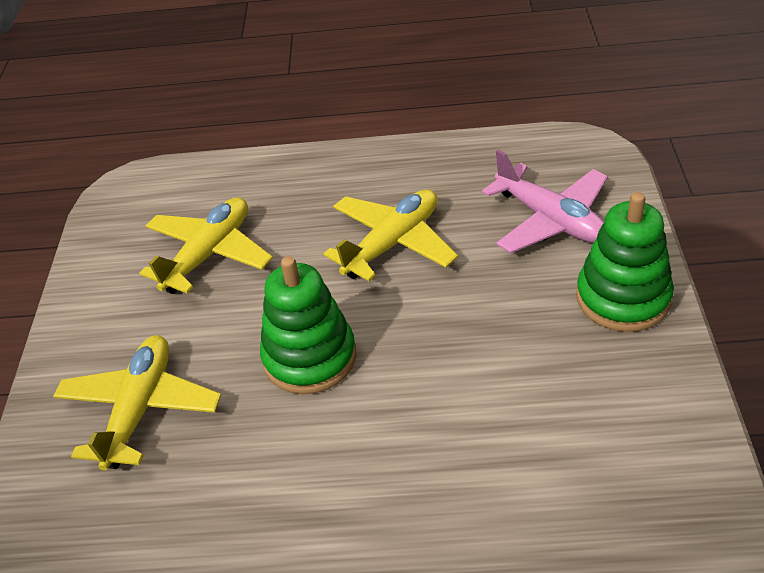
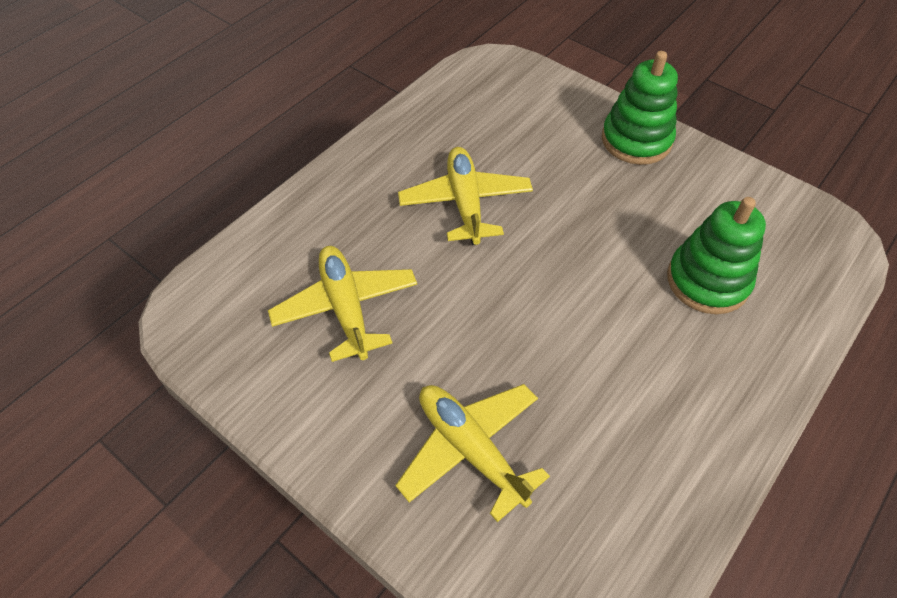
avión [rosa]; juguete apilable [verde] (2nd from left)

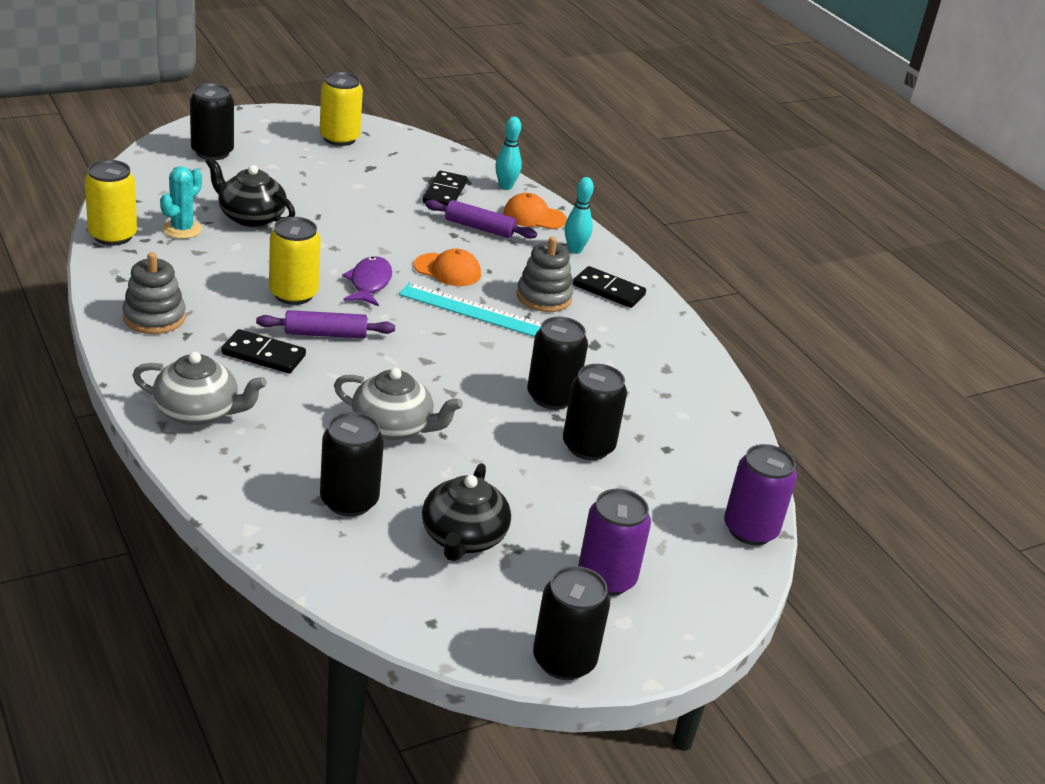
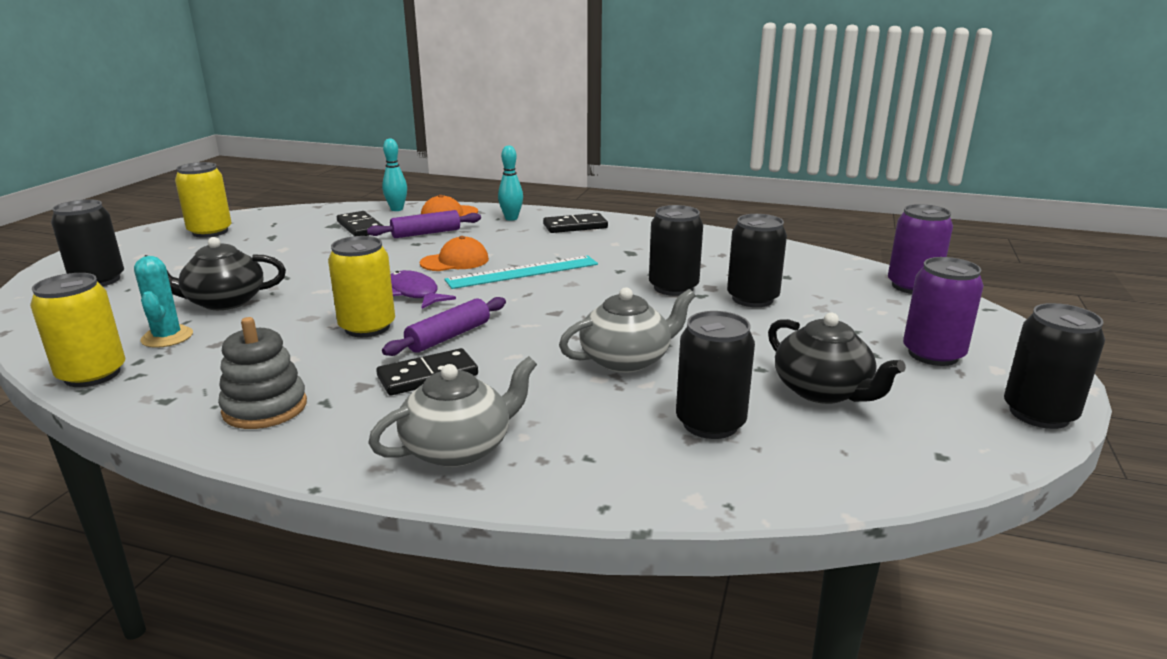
juguete apilable [gris] (2nd from left in the first image)

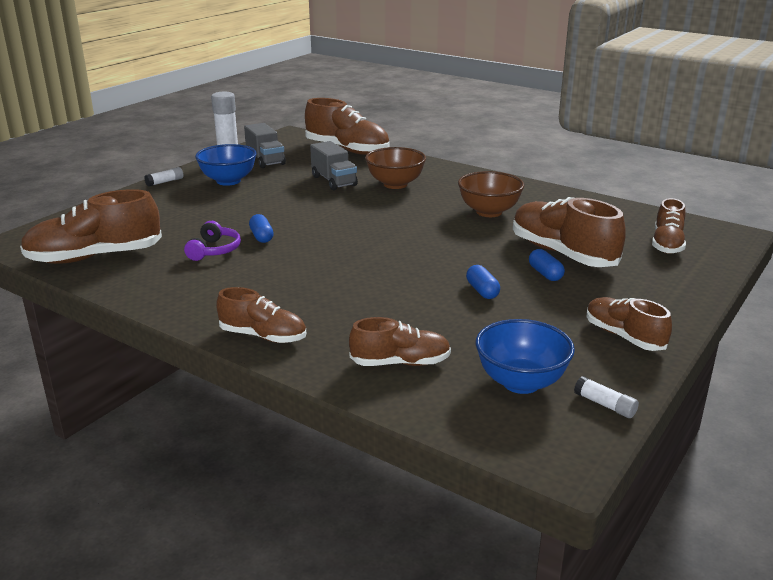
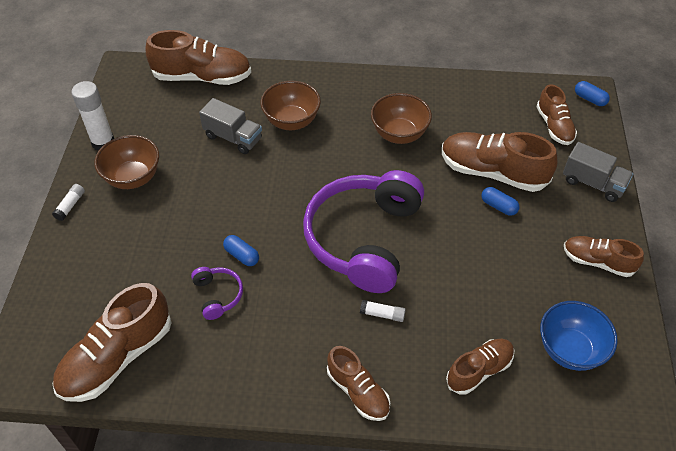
camión [gris] (2nd from left); cuenco [marrón] (1st from left); cápsula [azul] (3rd from left); zapato [marrón] (3rd from left); barra de pegamento [blanco] (3rd from left); auriculares [morado] (2nd from left)

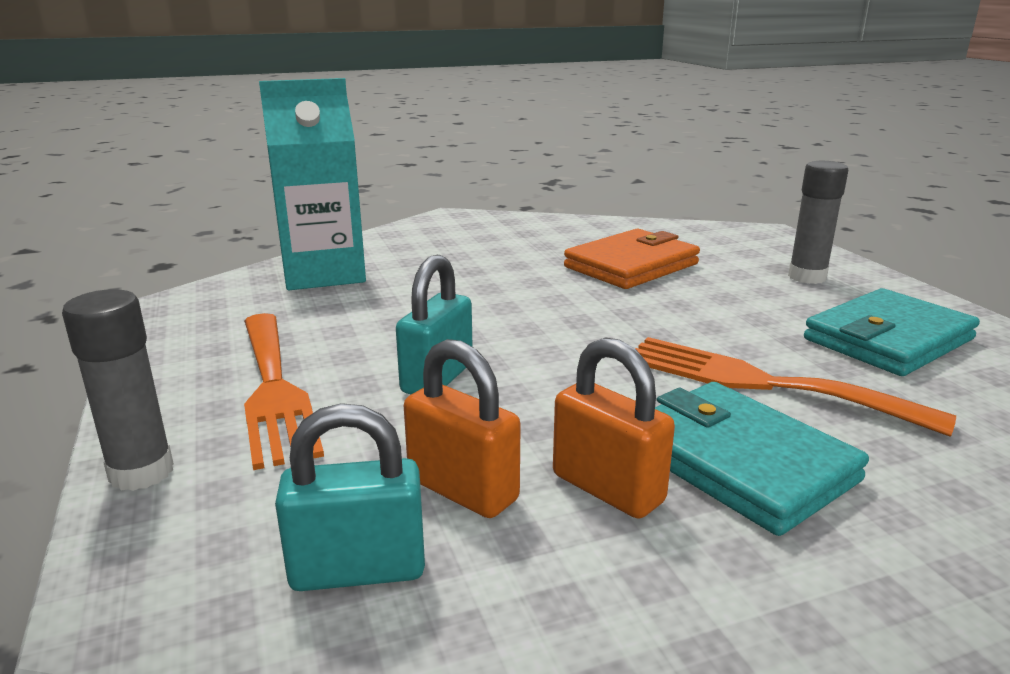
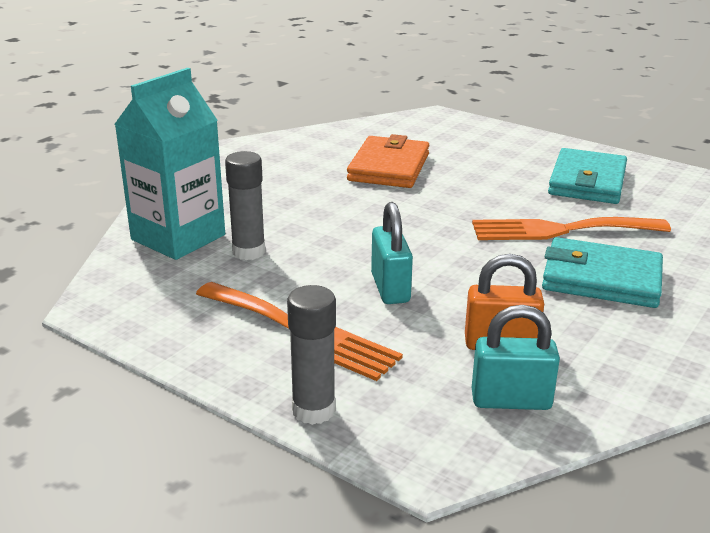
barra de pegamento [gris] (1st from left); candado [naranja] (2nd from left in the first image); candado [turquesa] (2nd from left)

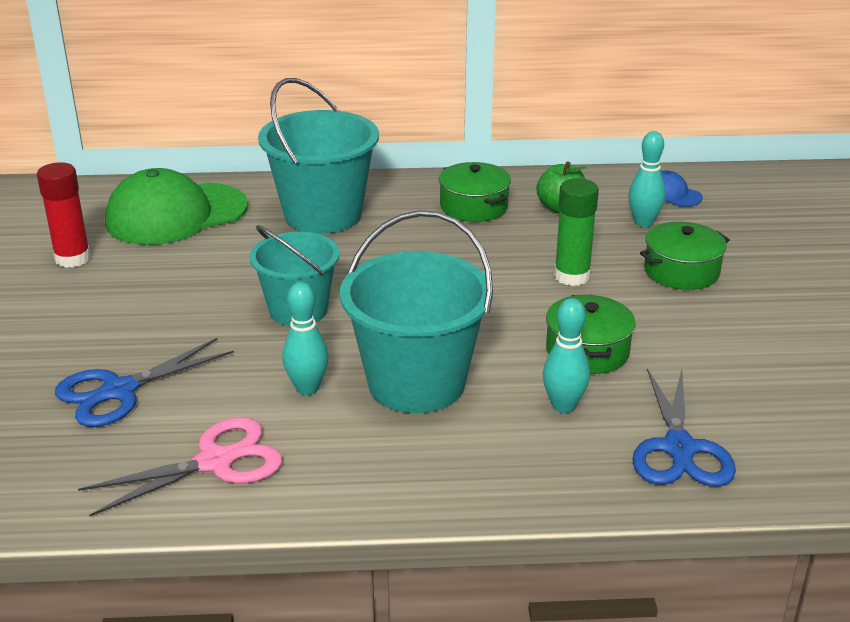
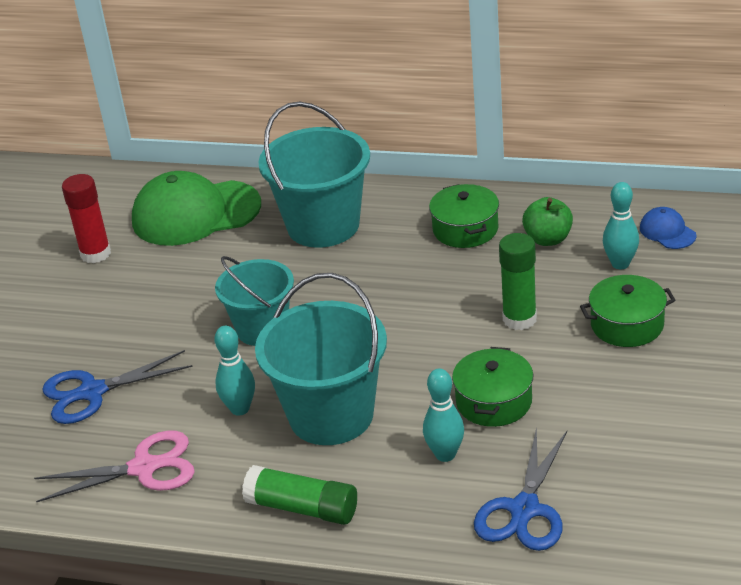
barra de pegamento [verde] (1st from left)

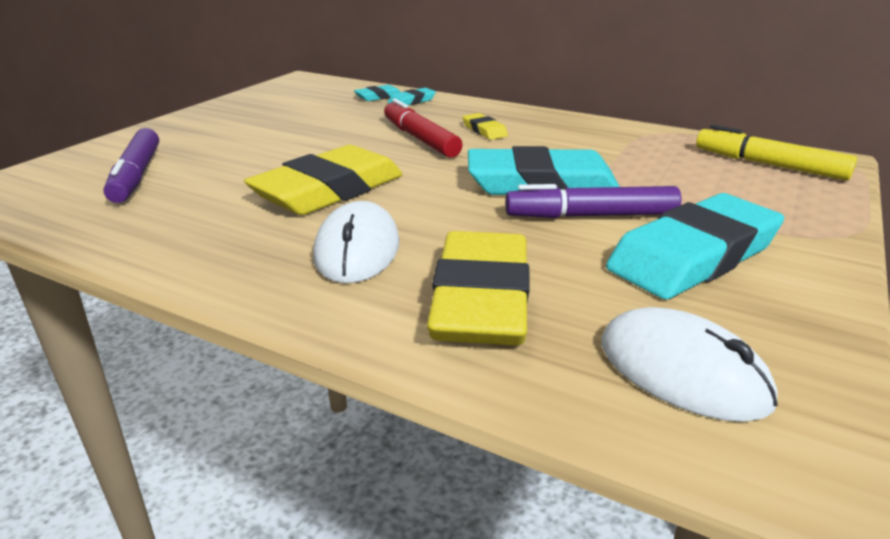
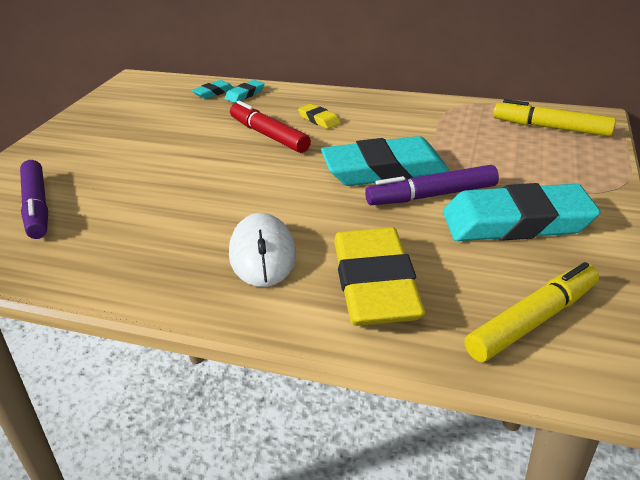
goma de borrar [amarillo] (1st from left in the first image); goma de borrar [turquesa] (4th from left); rotulador [amarillo] (1st from left)

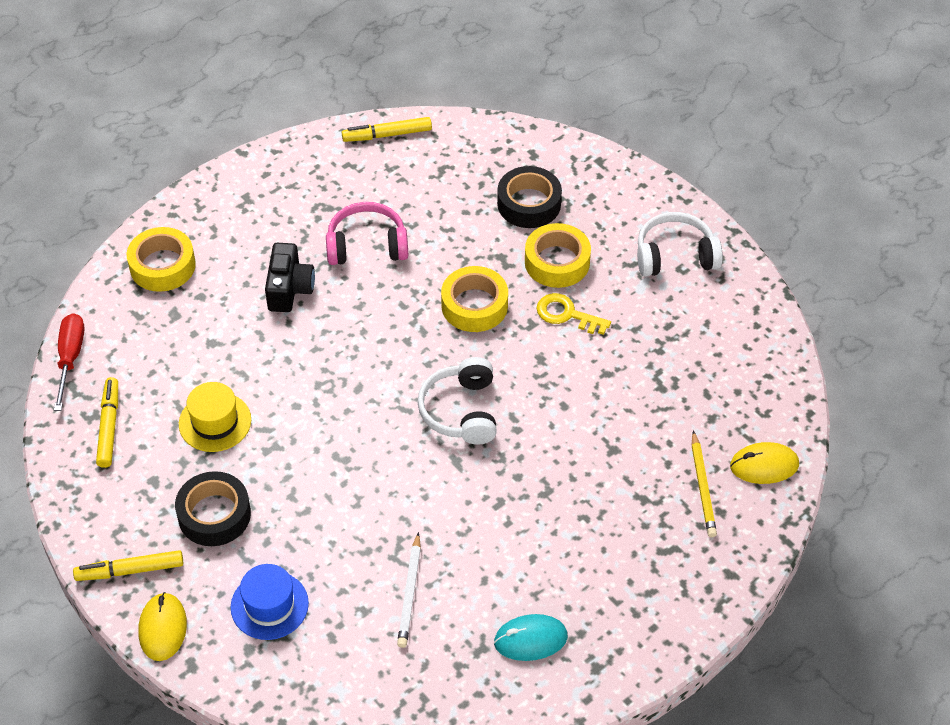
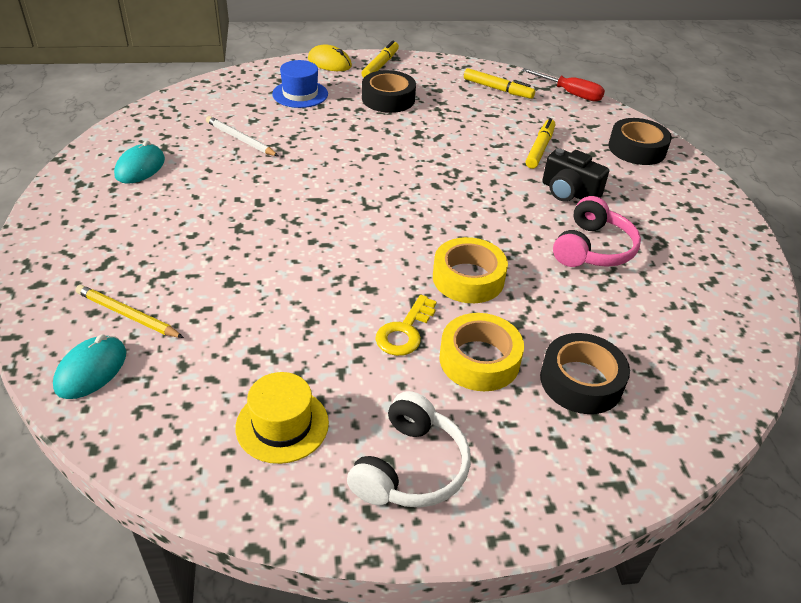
rotulador [amarillo] (3rd from left); cinta adhesiva [negro] (3rd from left); llave [amarillo]; auriculares [blanco] (1st from left in the first image); sombrero [amarillo]; ratón [turquesa] (1st from left)

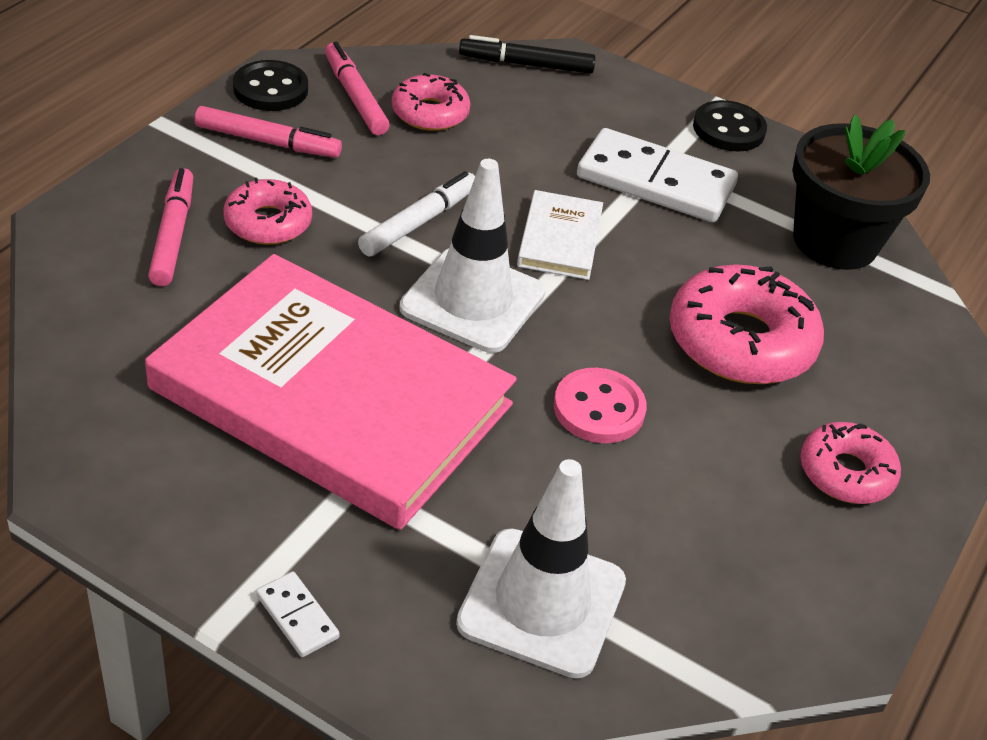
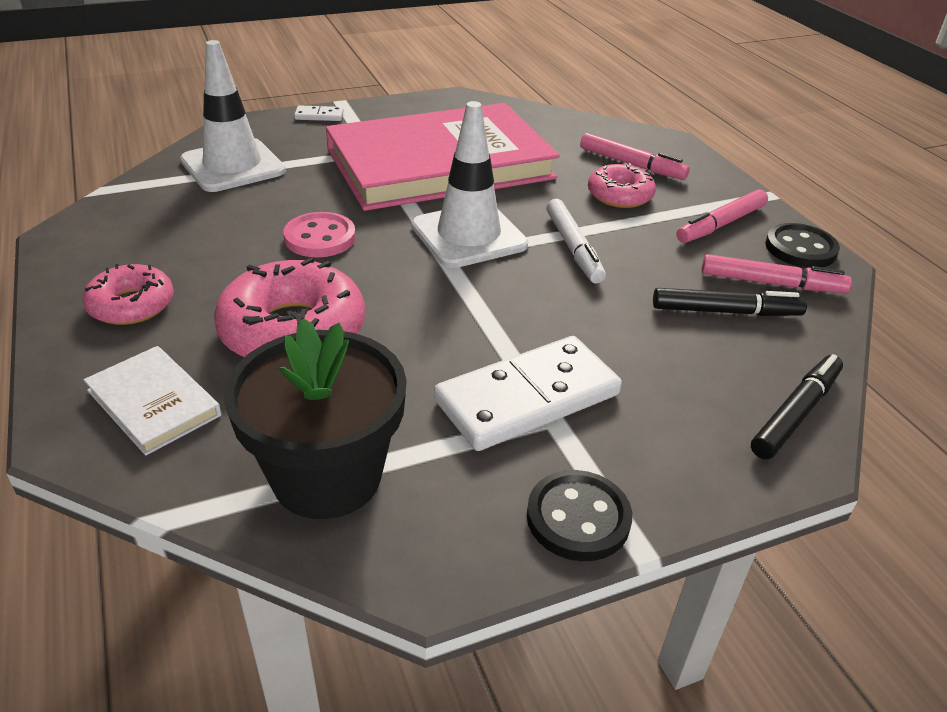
rotulador [negro] (1st from left); libro [blanco]

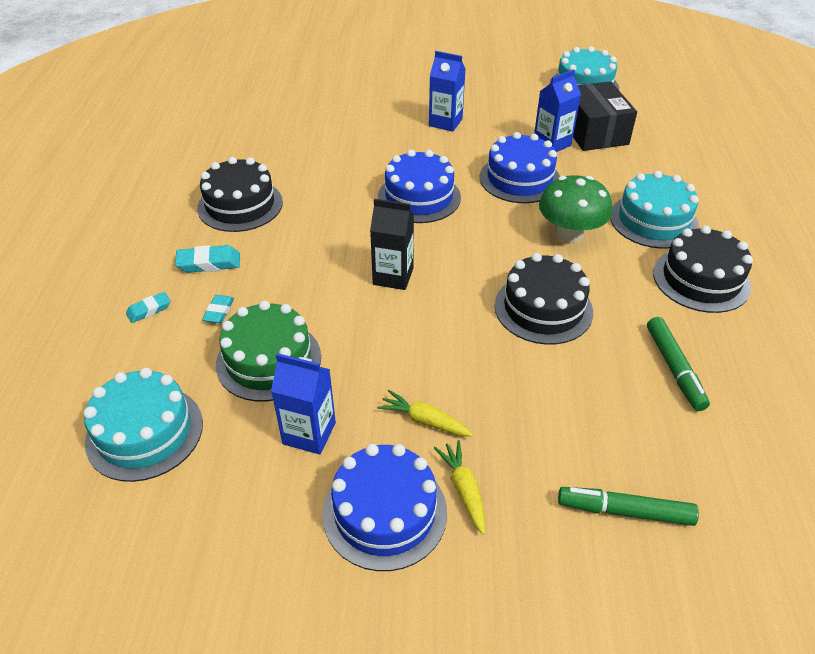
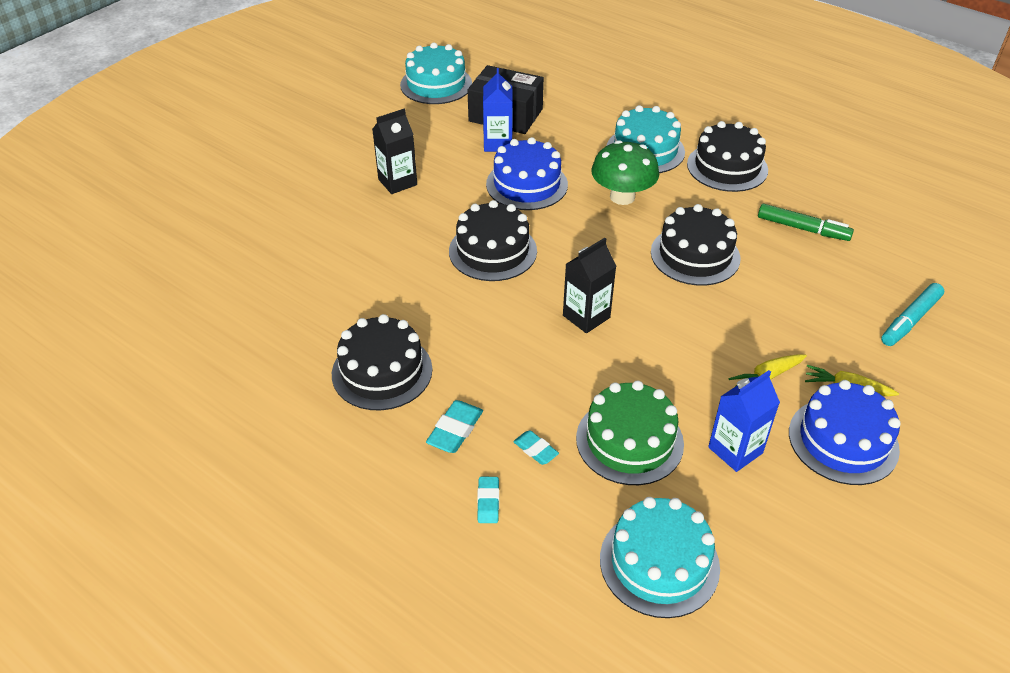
cartón de leche [negro] (1st from left); tarta [negro] (2nd from left); rotulador [turquesa]

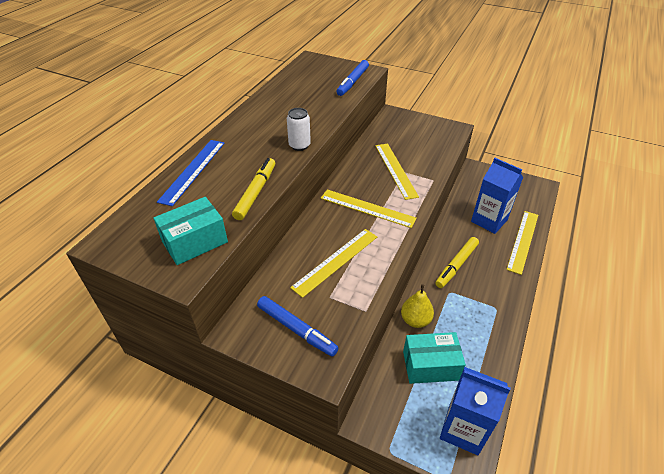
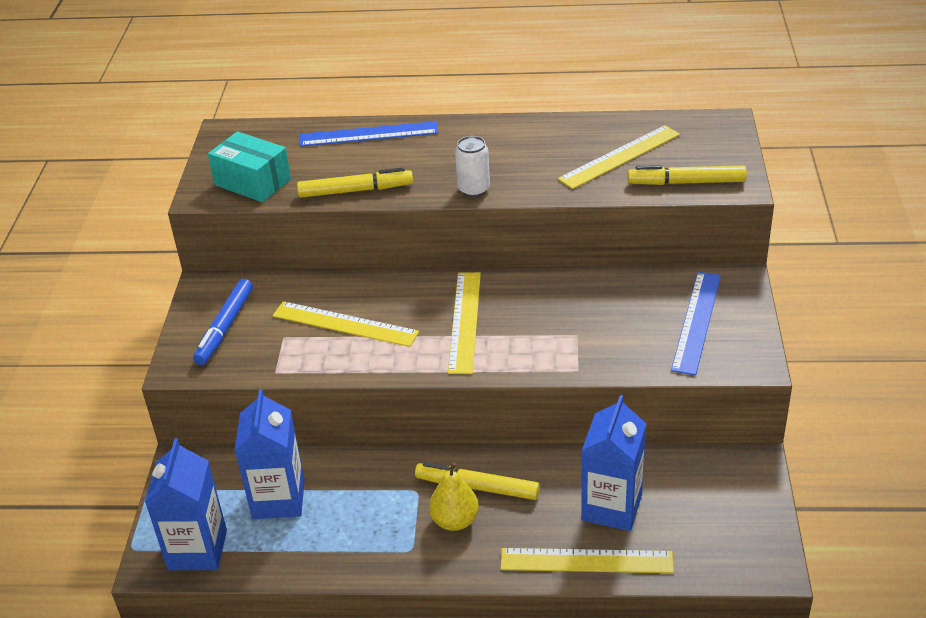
rotulador [amarillo] (3rd from left); regla [amarillo] (4th from left); pera [amarillo]; cartón de leche [azul] (2nd from left); regla [azul] (2nd from left)

